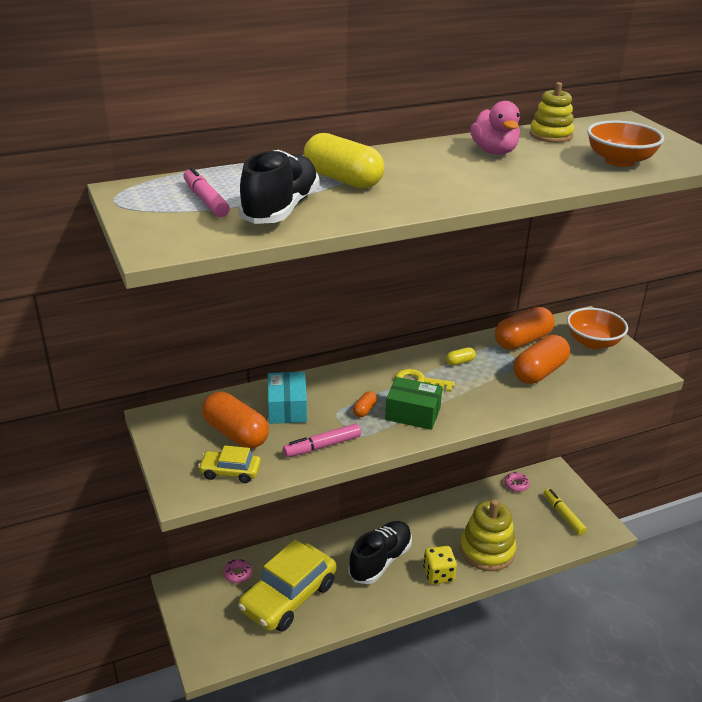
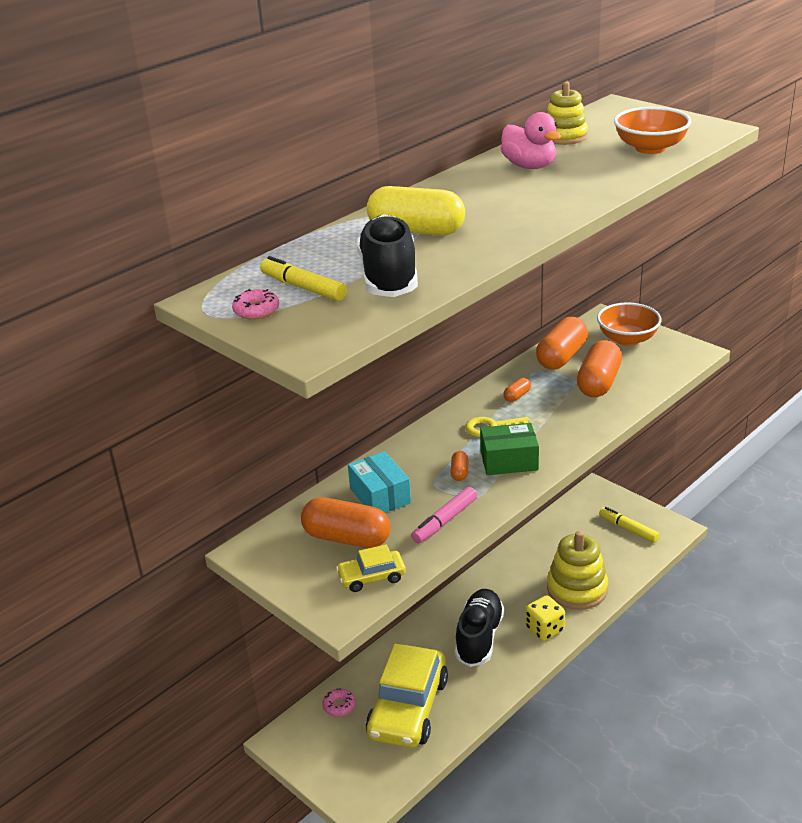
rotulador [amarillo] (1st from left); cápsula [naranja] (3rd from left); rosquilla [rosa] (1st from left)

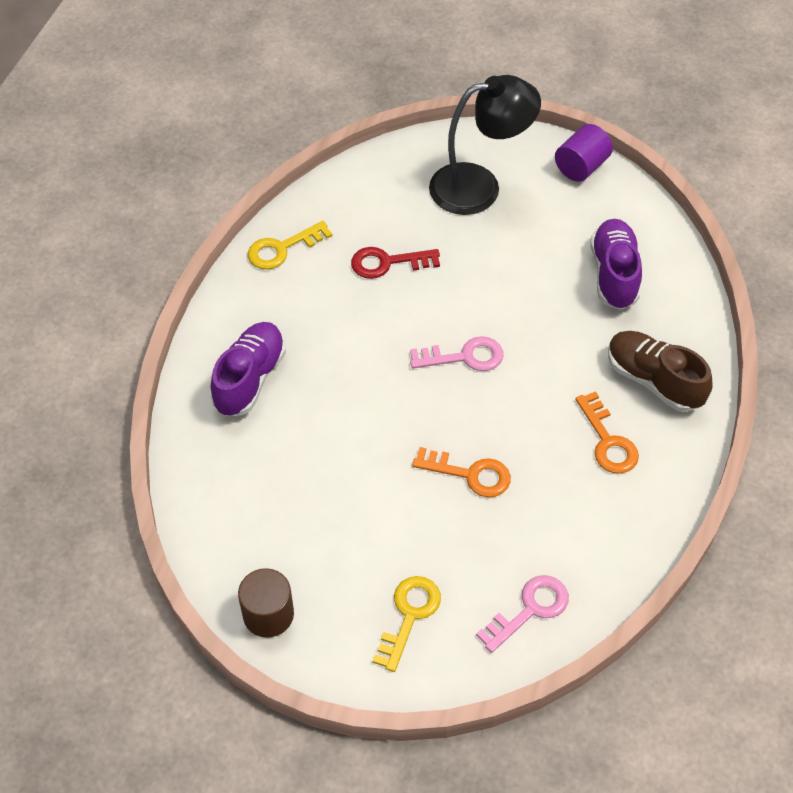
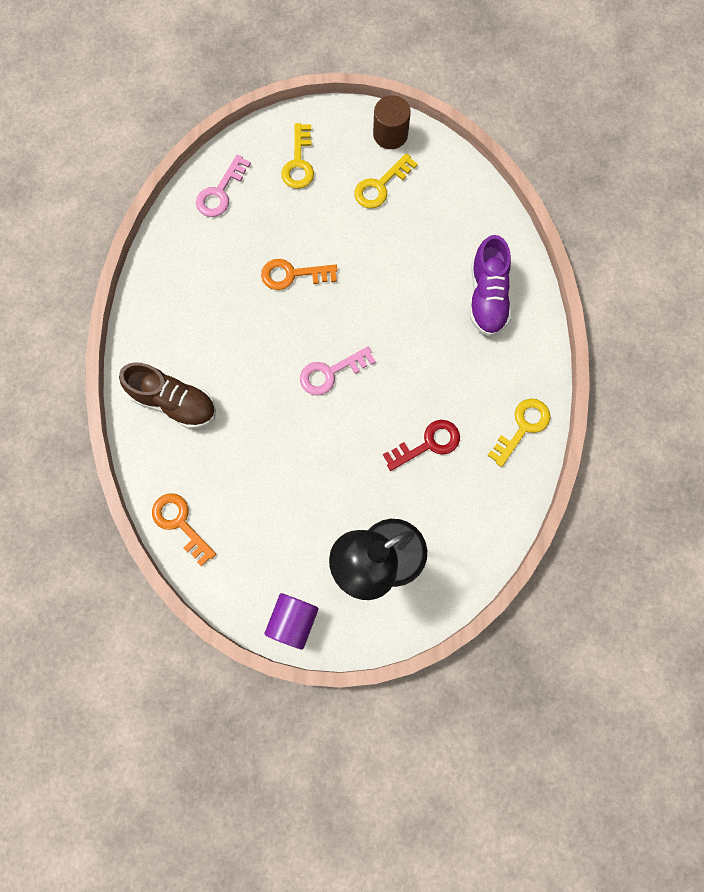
zapato [morado] (2nd from left in the first image); llave [naranja] (1st from left); llave [amarillo] (2nd from left)

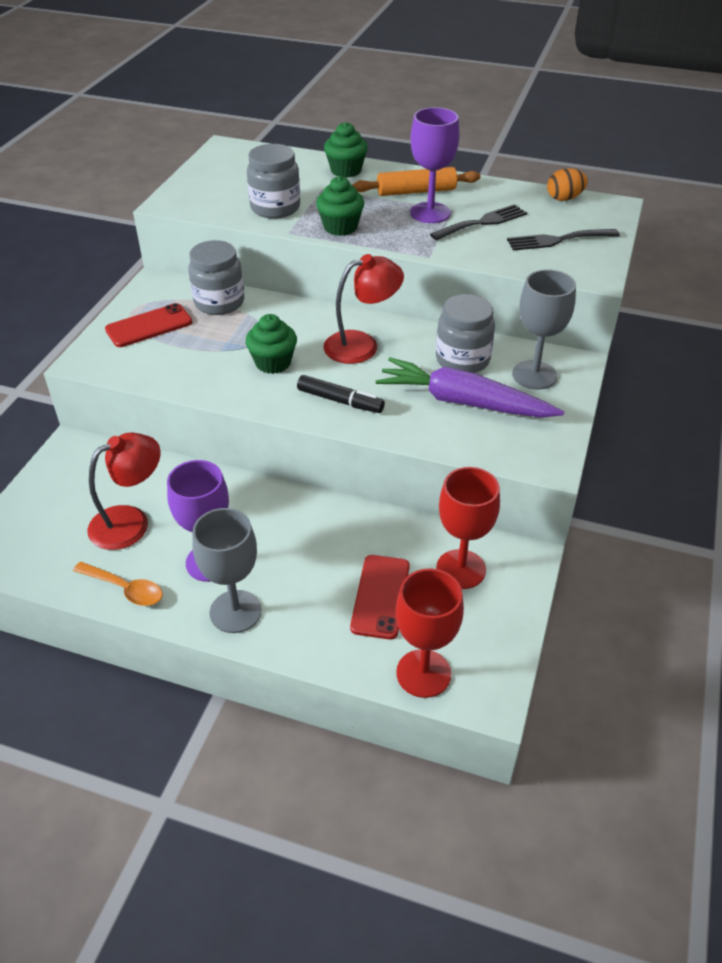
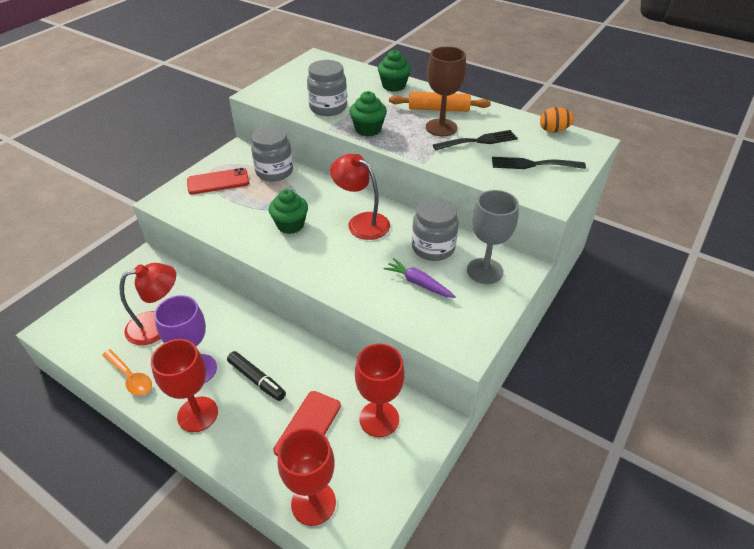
copa [marrón]; lámpara [rojo] (2nd from left); zanahoria [morado]; rotulador [negro]; copa [rojo] (1st from left)

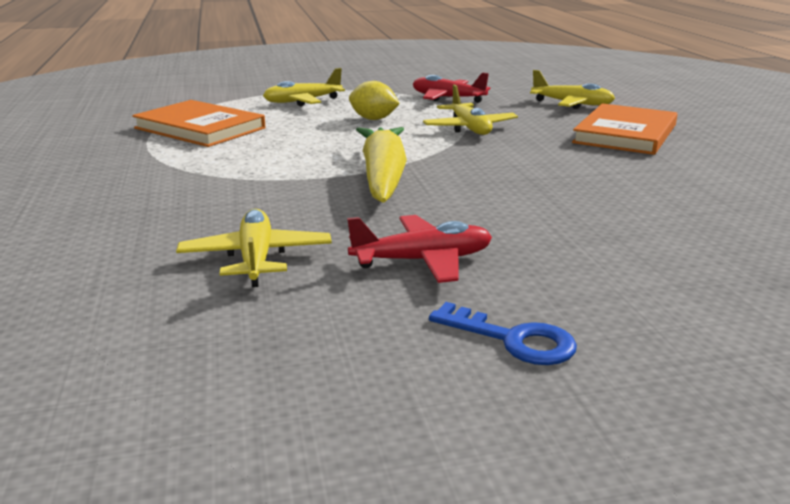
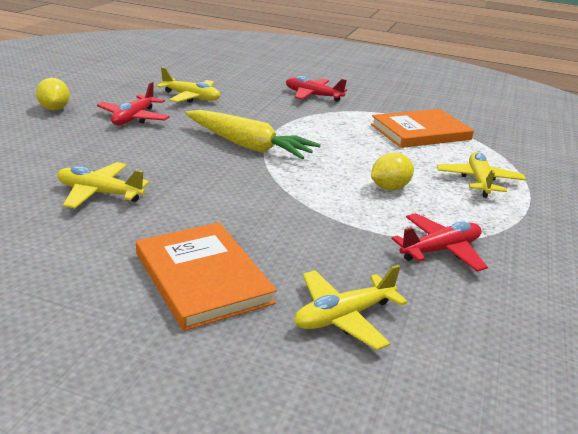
avión [amarillo] (1st from left); limón [amarillo] (1st from left); avión [rojo] (2nd from left)

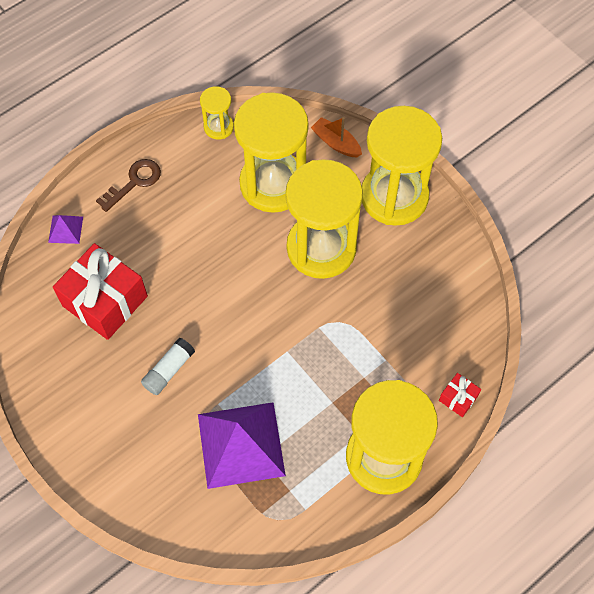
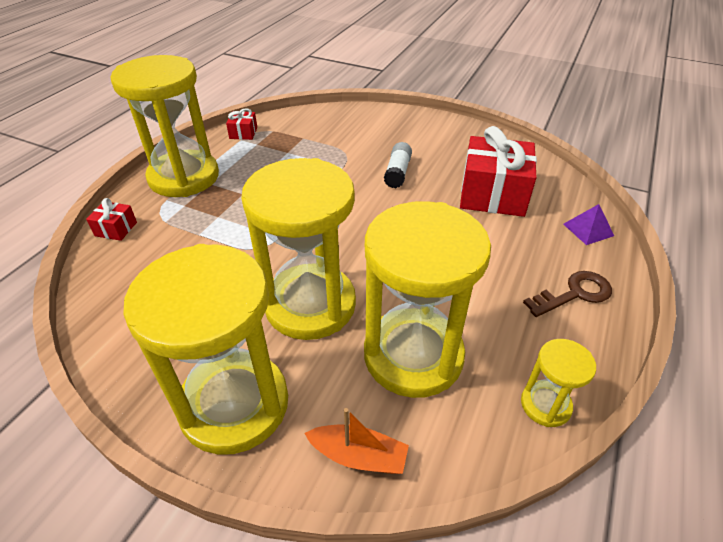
llave [marrón]; pirámide [morado] (2nd from left in the first image); regalo [rojo] (2nd from left)

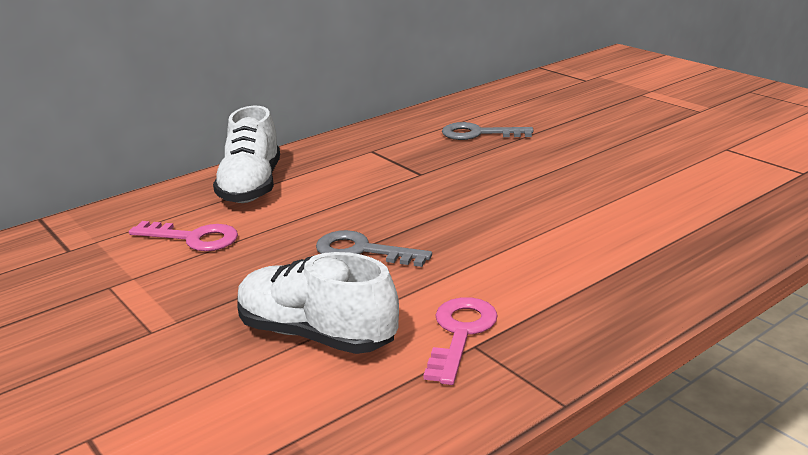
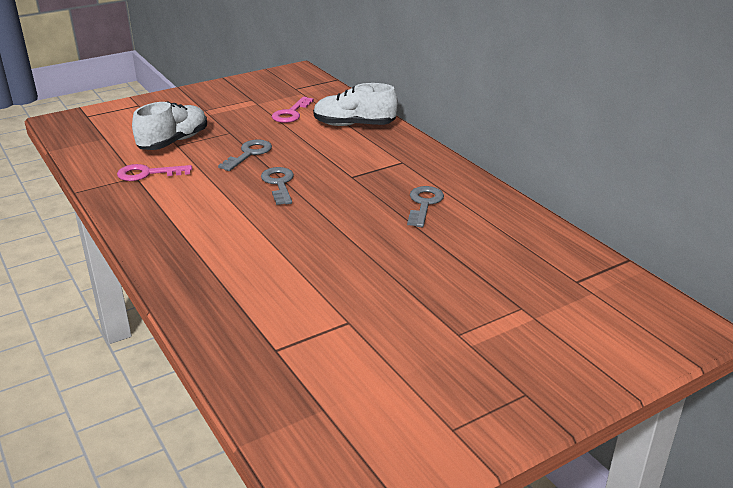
llave [rosa] (1st from left); llave [gris] (2nd from left)

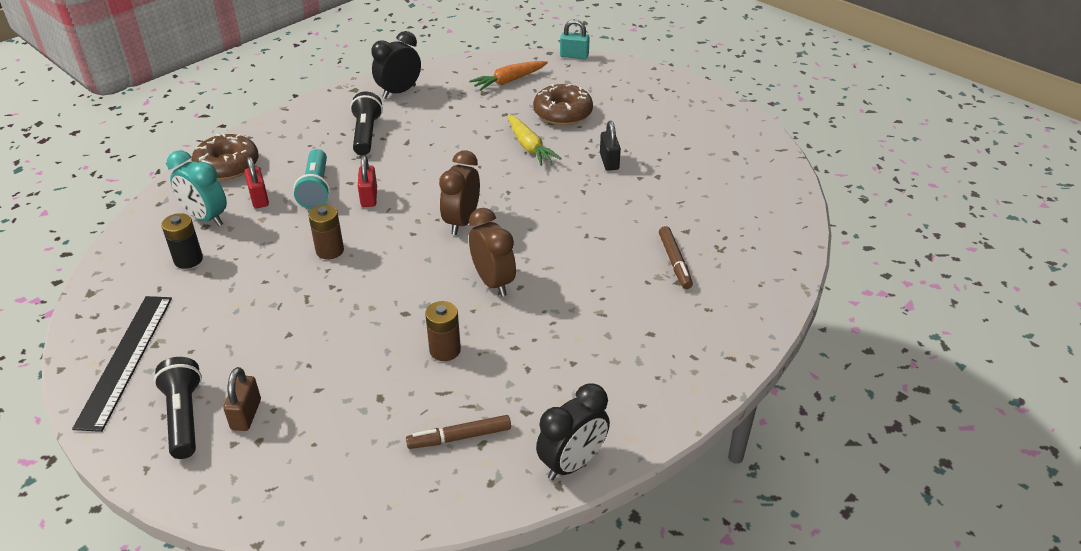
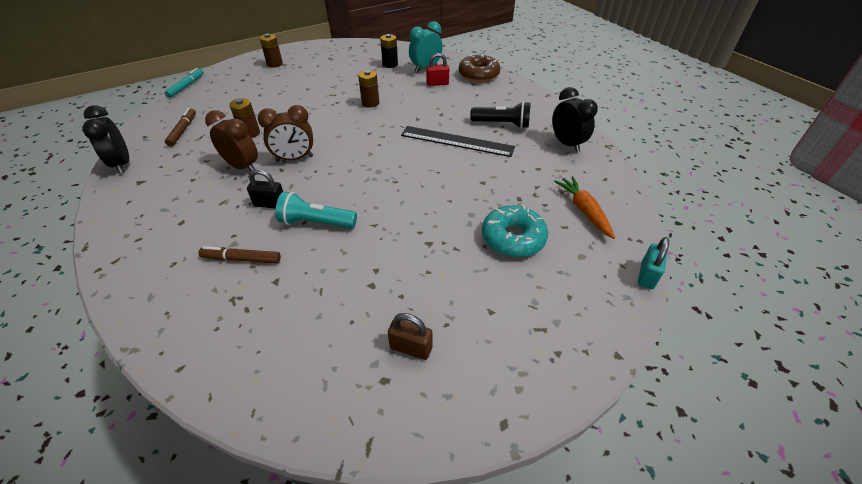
rosquilla [turquesa]; zanahoria [amarillo]; candado [negro]; lámpara de mano [turquesa]; despertador [marrón] (1st from left); candado [rojo] (2nd from left in the first image); regla [negro]; pila [marrón] (2nd from left); candado [marrón]; rotulador [turquesa]

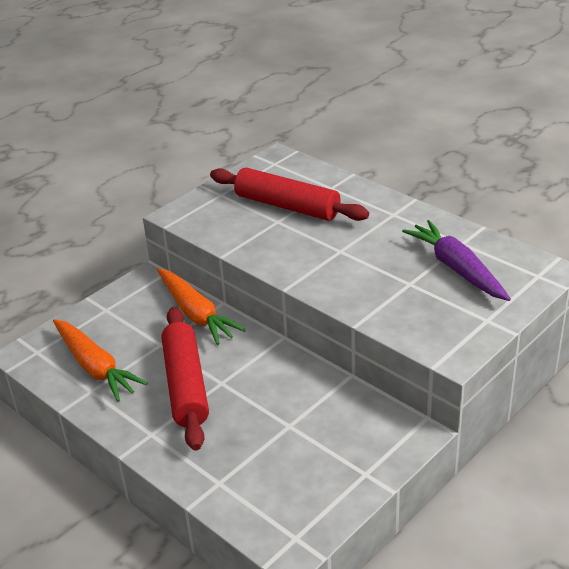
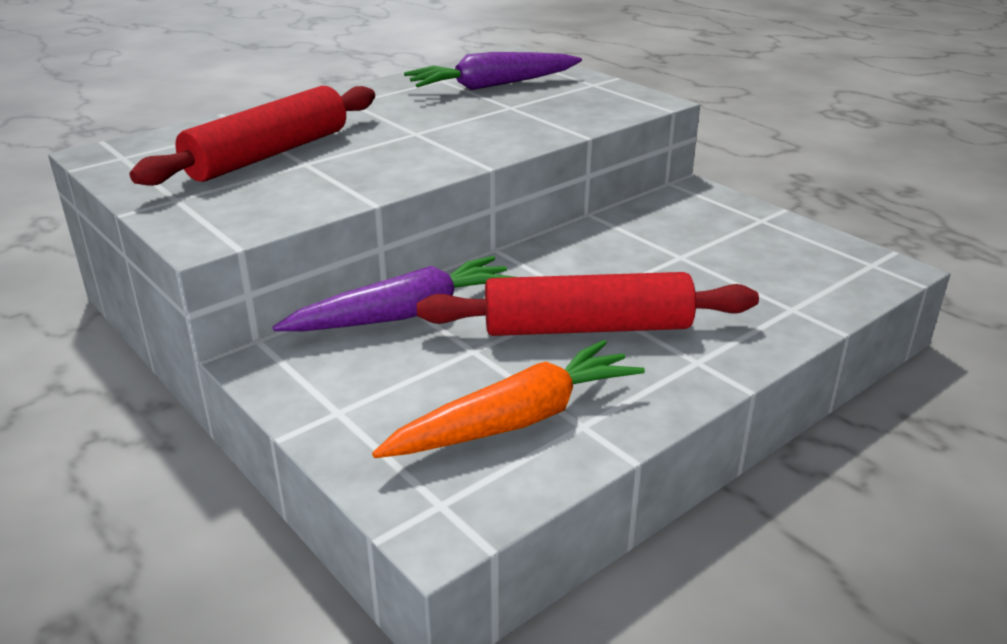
zanahoria [morado] (1st from left)

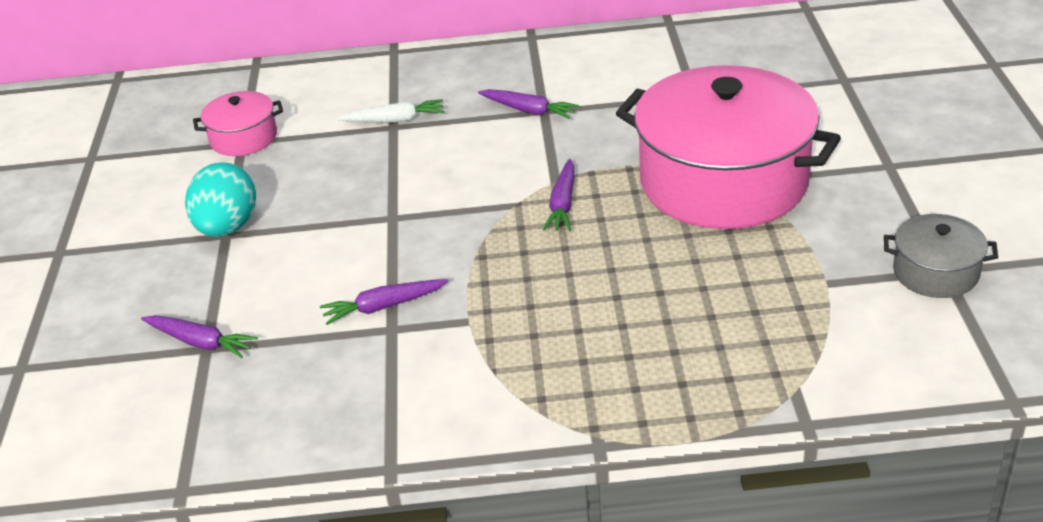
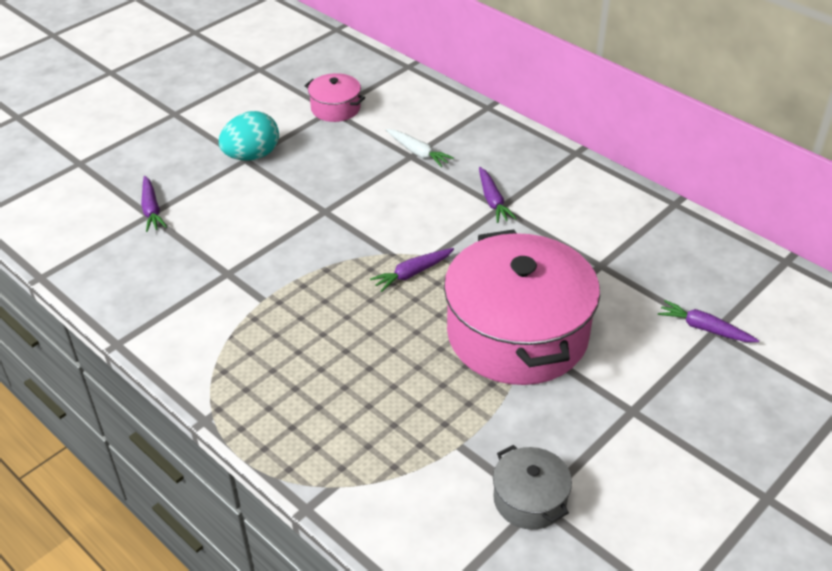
zanahoria [morado] (4th from left)

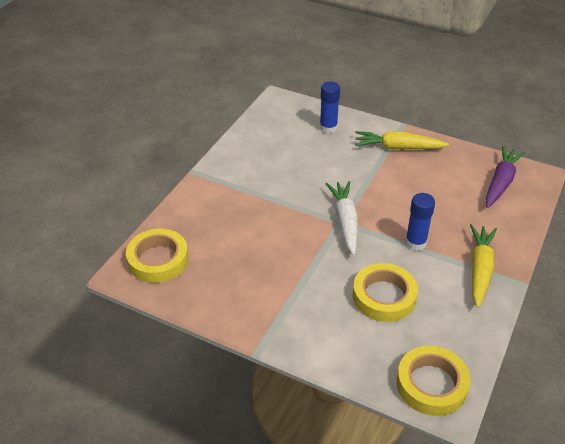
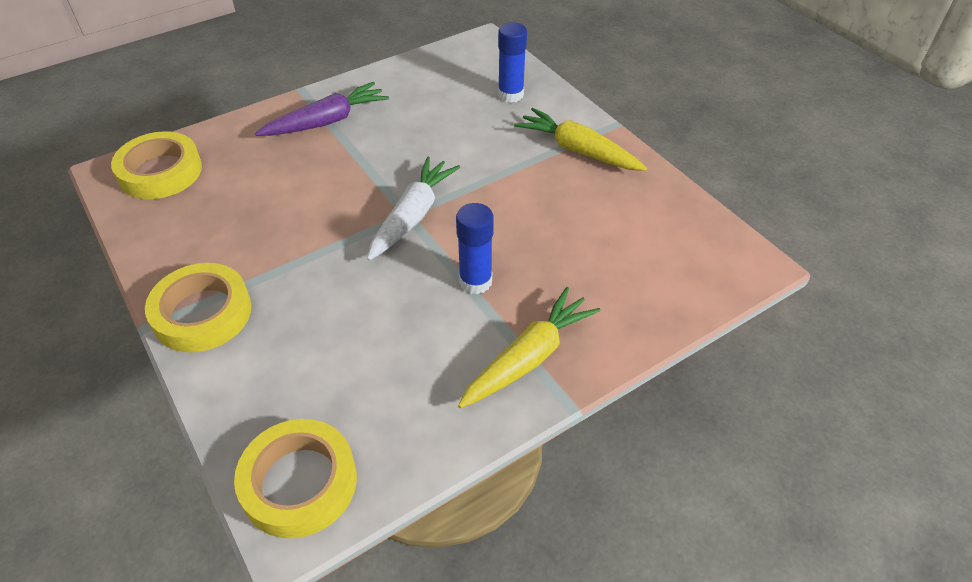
zanahoria [morado]; cinta adhesiva [amarillo] (2nd from left)

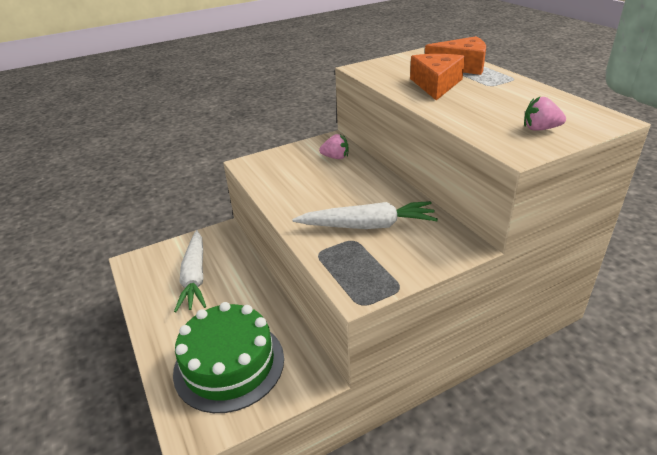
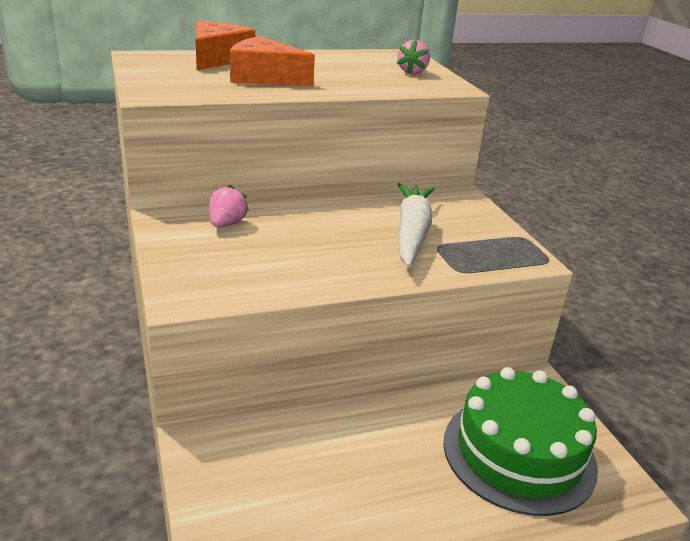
zanahoria [blanco] (1st from left in the first image)

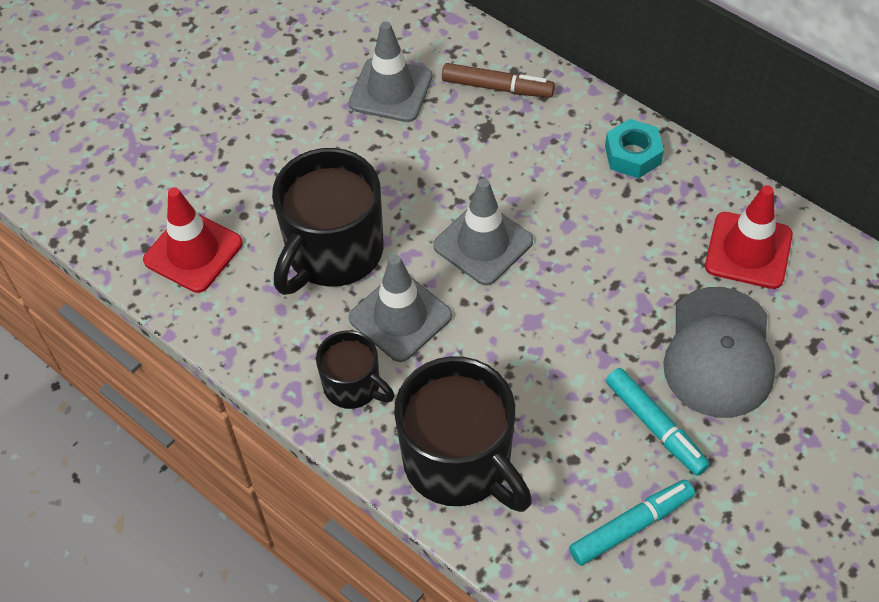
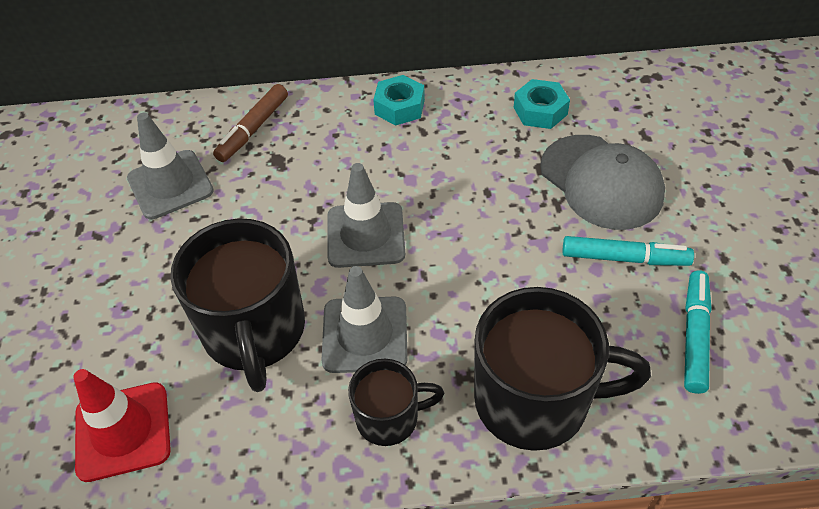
rotulador [marrón]; tuerca [turquesa] (2nd from left)

